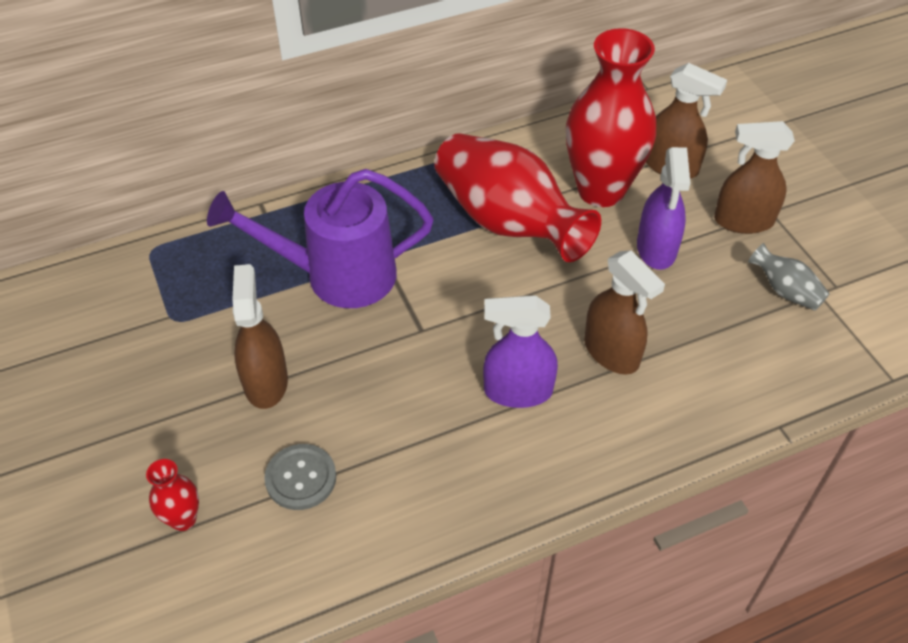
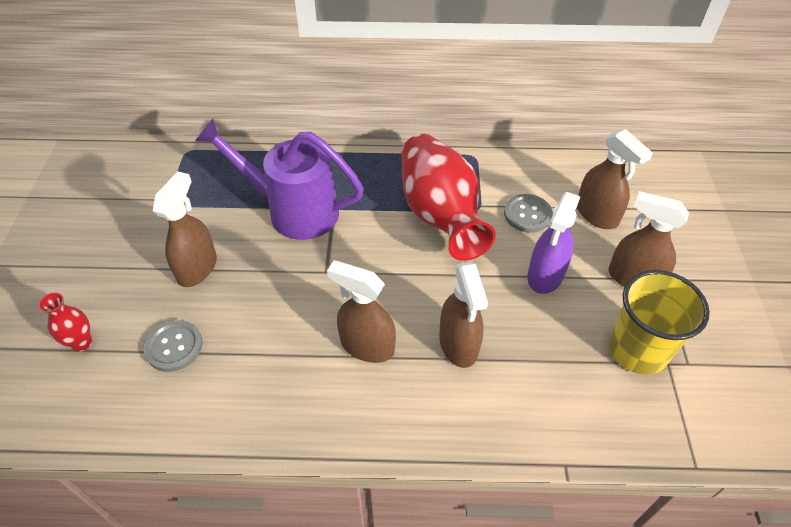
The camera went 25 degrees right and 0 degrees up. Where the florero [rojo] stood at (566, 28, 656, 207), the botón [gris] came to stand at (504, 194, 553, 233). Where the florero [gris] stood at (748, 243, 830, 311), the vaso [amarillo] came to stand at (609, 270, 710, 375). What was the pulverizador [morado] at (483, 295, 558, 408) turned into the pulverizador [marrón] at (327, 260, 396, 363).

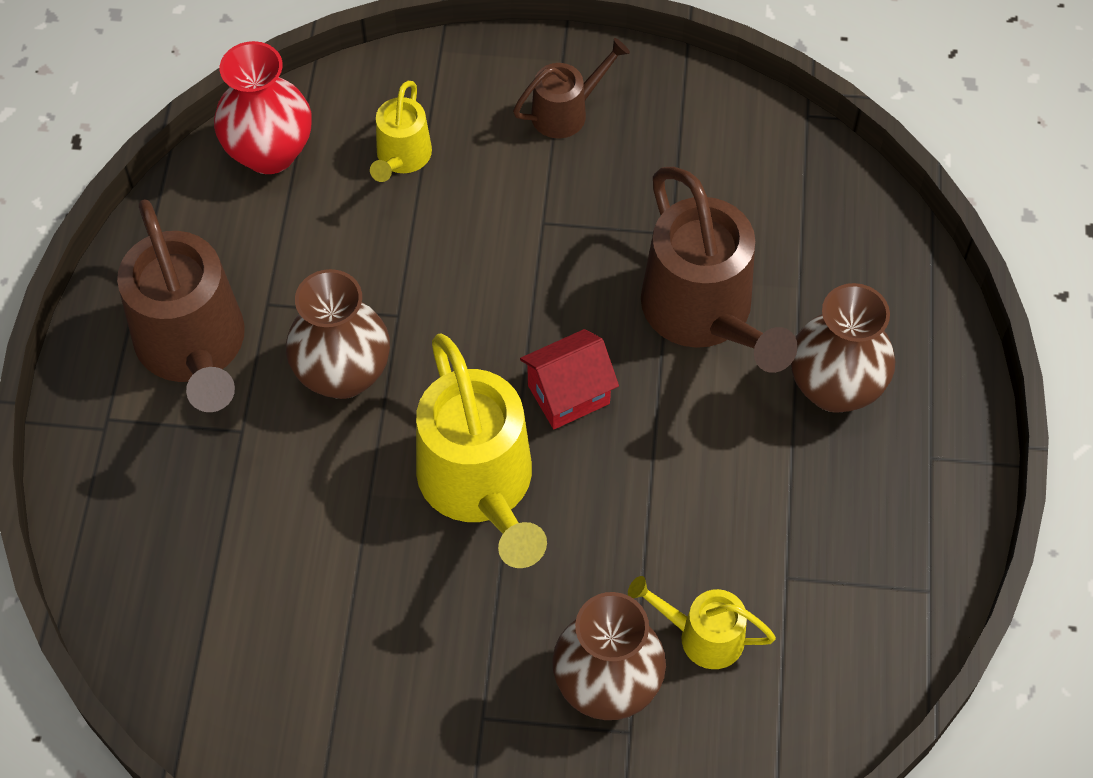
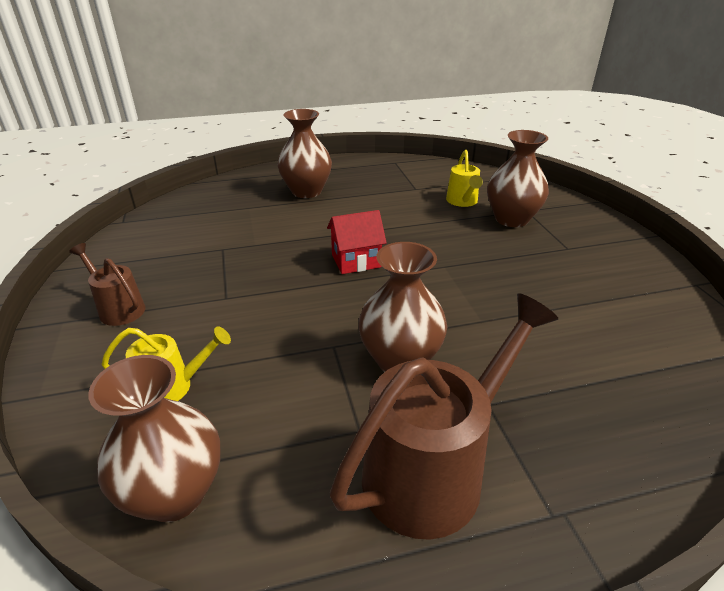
The camera went 110 degrees left and 25 degrees down. The second view lost the regadera [amarillo] at (416, 333, 547, 568). The second view lost the regadera [marrón] at (641, 167, 798, 373). What was the florero [rojo] at (214, 41, 312, 174) turned into the florero [marrón] at (88, 355, 220, 522). The casa [rojo] at (520, 329, 619, 429) ended up facing another way, 60 degrees counterclockwise from before.

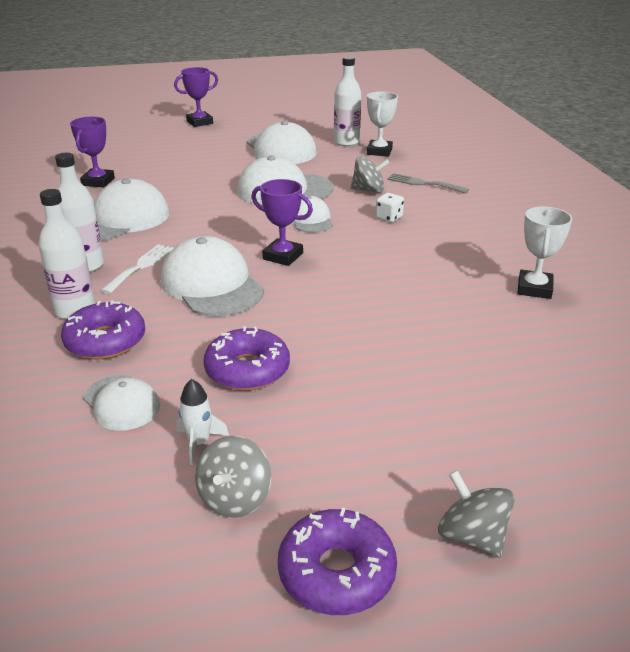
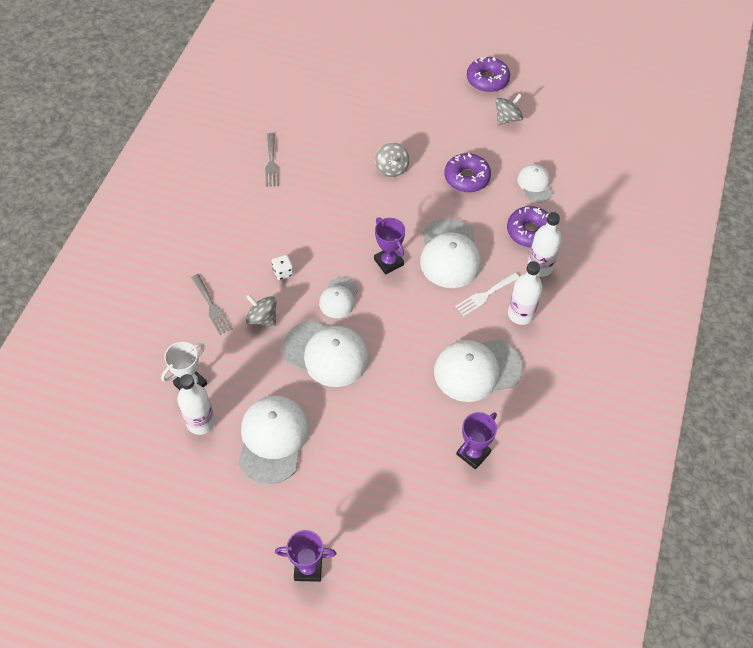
The camera went 150 degrees left and 25 degrees up. The second view lost the cohete [blanco] at (177, 379, 229, 465). The peonza [gris] ended up elsewhere, having gone from (438, 470, 515, 558) to (375, 143, 409, 177). Where the trofeo [blanco] stood at (517, 206, 572, 299), the tenedor [gris] came to stand at (265, 133, 279, 187).

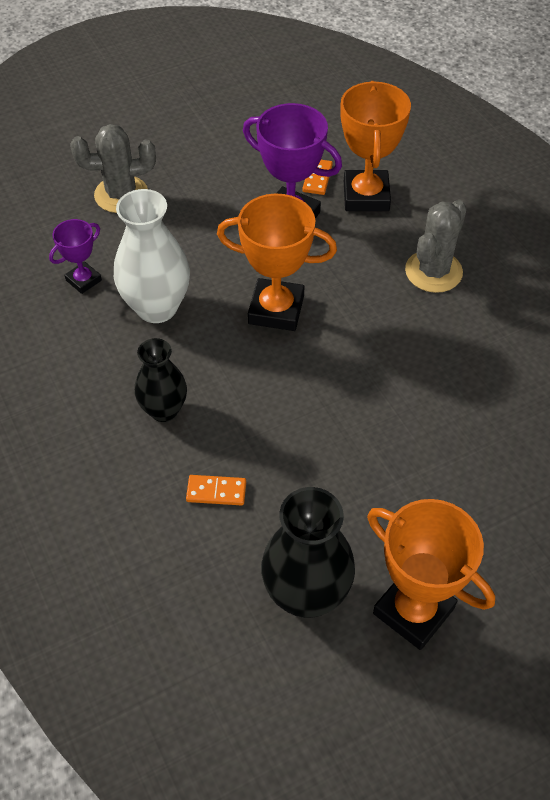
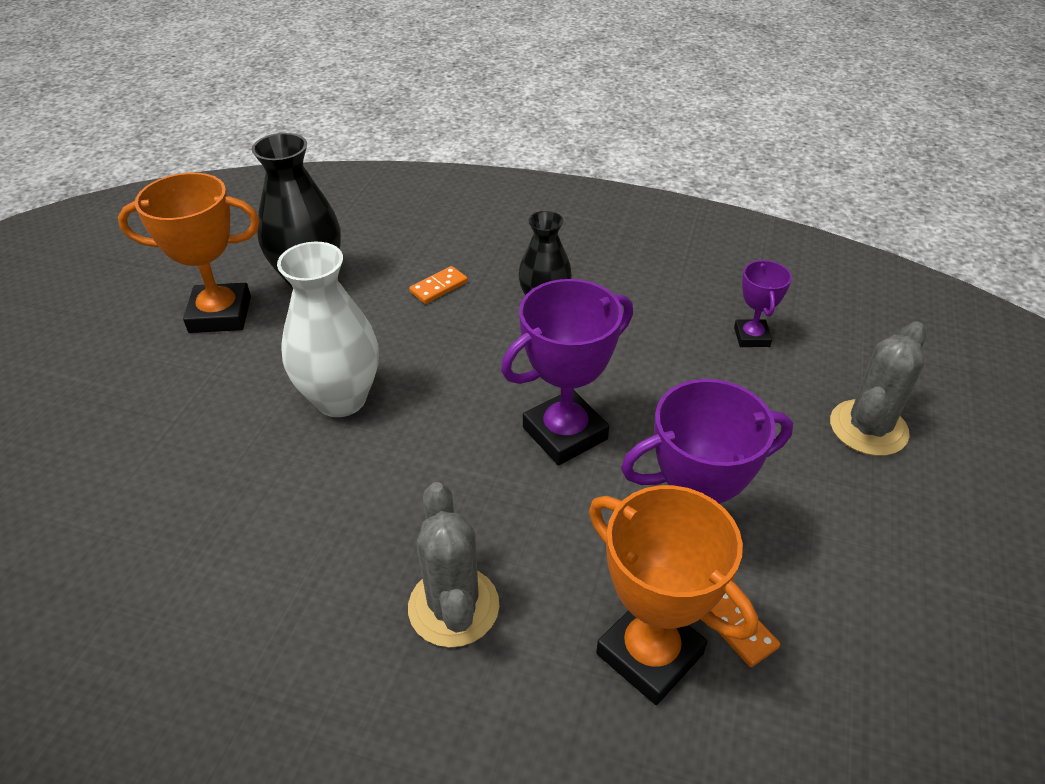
The camera went 135 degrees right and 10 degrees down. The florero [blanco] ended up elsewhere, having gone from (114, 189, 190, 323) to (277, 242, 379, 417). What was the trofeo [naranja] at (217, 193, 337, 331) turned into the trofeo [morado] at (501, 279, 633, 465).

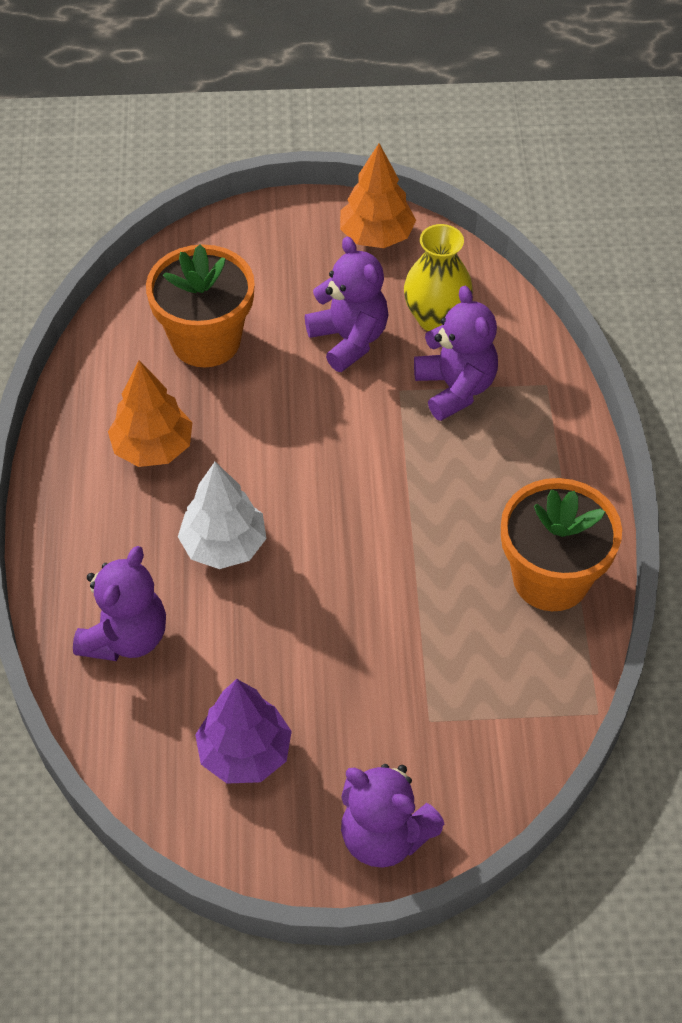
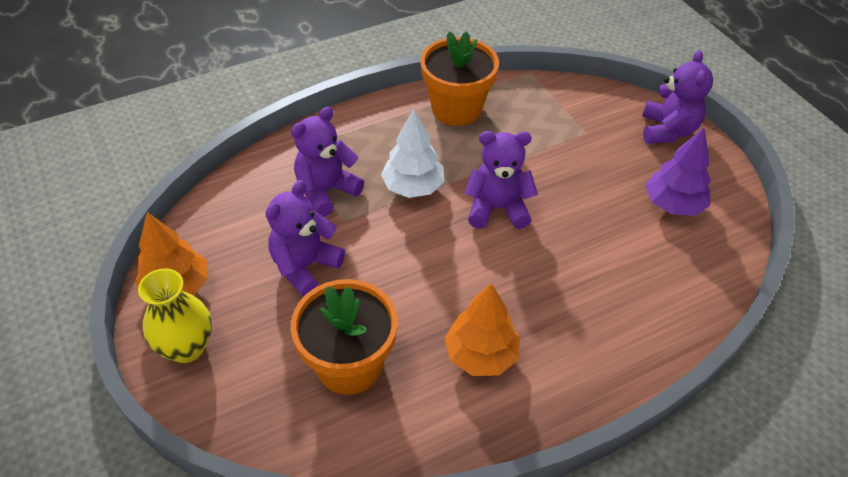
The camera went 115 degrees left and 5 degrees down. The osito [morado] ended up elsewhere, having gone from (73, 546, 166, 661) to (464, 131, 538, 229). The árbol [blanco] ended up elsewhere, having gone from (178, 462, 267, 569) to (381, 109, 444, 198). The florero [amarillo] ended up elsewhere, having gone from (404, 224, 473, 331) to (138, 268, 212, 363).

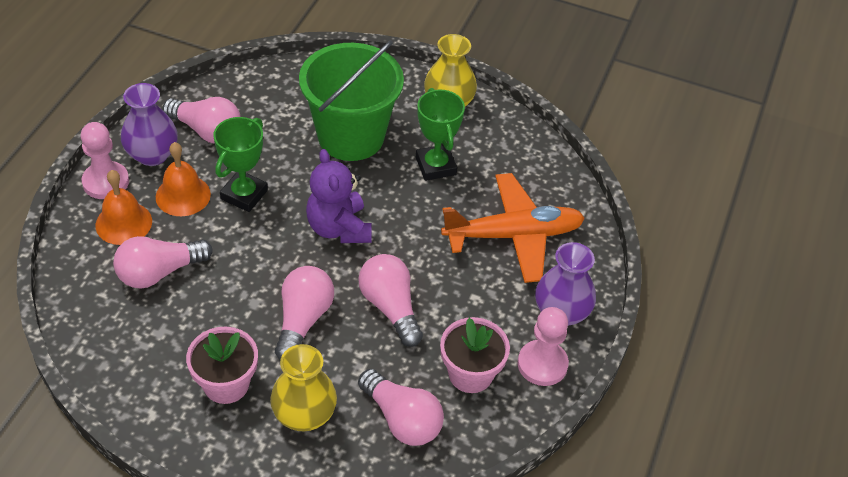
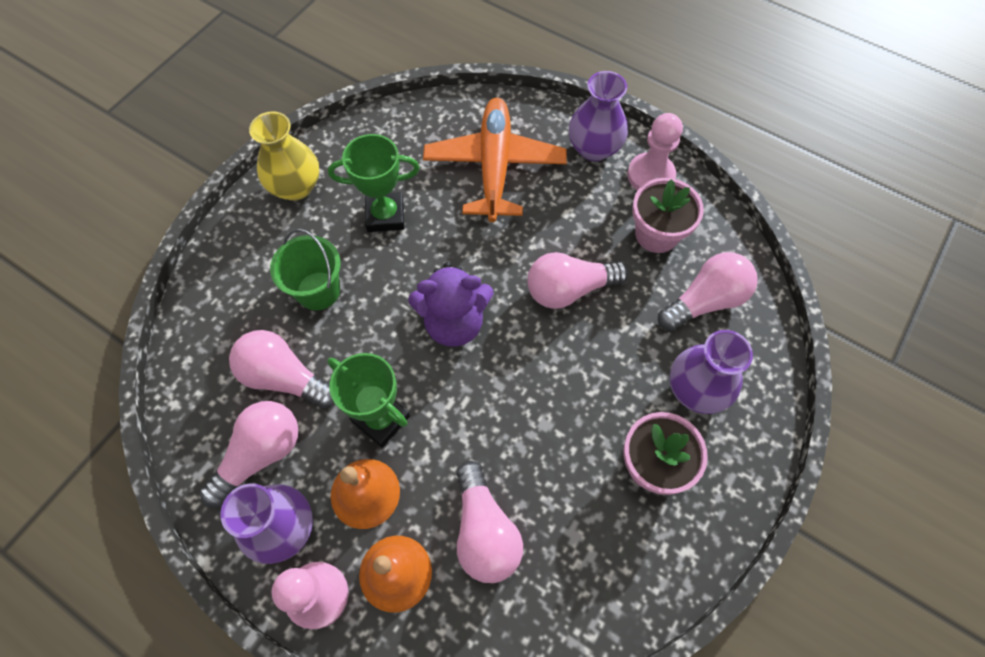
The camera went 75 degrees left and 15 degrees up. The bombilla [rosa] ended up elsewhere, having gone from (275, 266, 334, 360) to (229, 330, 335, 409). What was the florero [amarillo] at (270, 344, 337, 431) turned into the florero [morado] at (670, 330, 753, 414). The size of the balde [verde] at (299, 40, 404, 161) changed by a factor of 0.55.

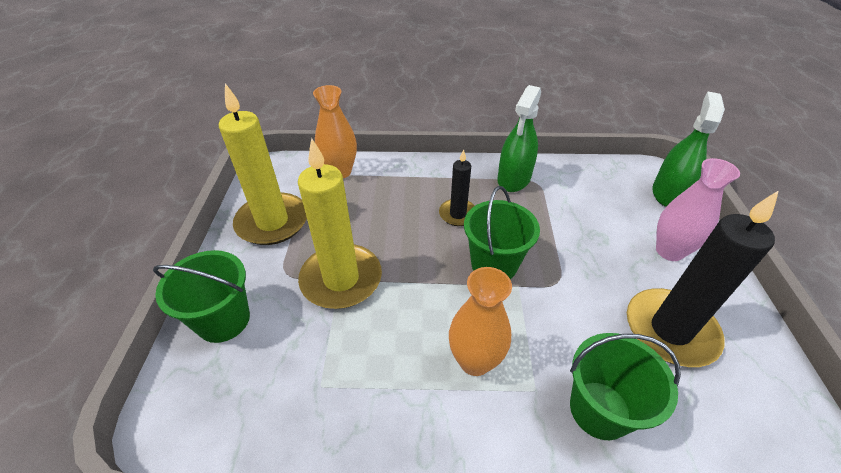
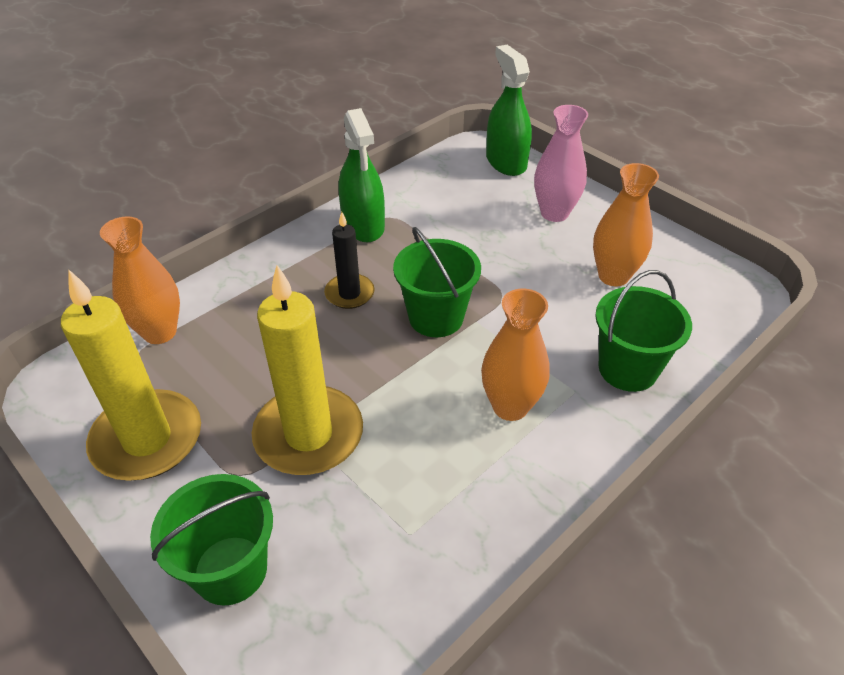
The camera went 45 degrees left and 0 degrees up. Where the vela [negro] stood at (627, 190, 779, 367), the florero [naranja] came to stand at (593, 163, 659, 286).

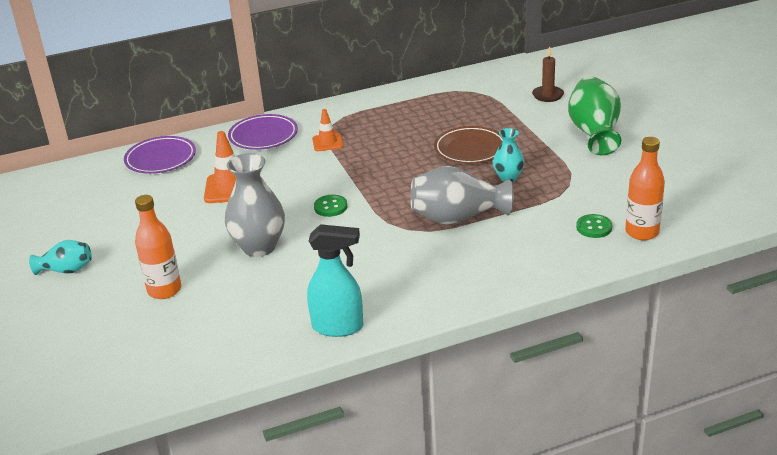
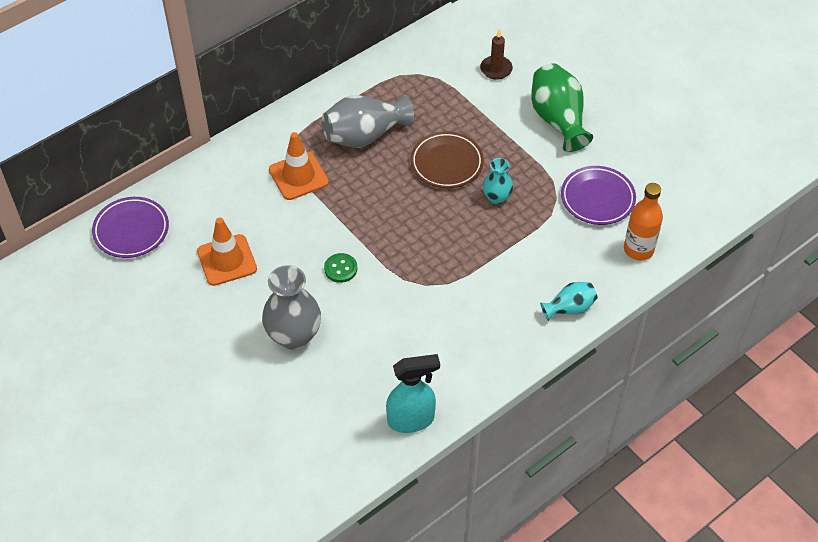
The camera went 20 degrees left and 20 degrees up. The second view lost the botella [naranja] at (135, 195, 181, 299). The second view lost the botón [verde] at (576, 214, 612, 238). The florero [turquesa] ended up elsewhere, having gone from (29, 240, 92, 275) to (540, 282, 598, 321). The plato [morado] ended up elsewhere, having gone from (228, 114, 298, 150) to (561, 166, 636, 225). The florero [gris] ended up elsewhere, having gone from (410, 166, 514, 224) to (322, 95, 414, 148). The size of the cono de tráfico [naranja] at (312, 109, 343, 151) changed by a factor of 1.61.

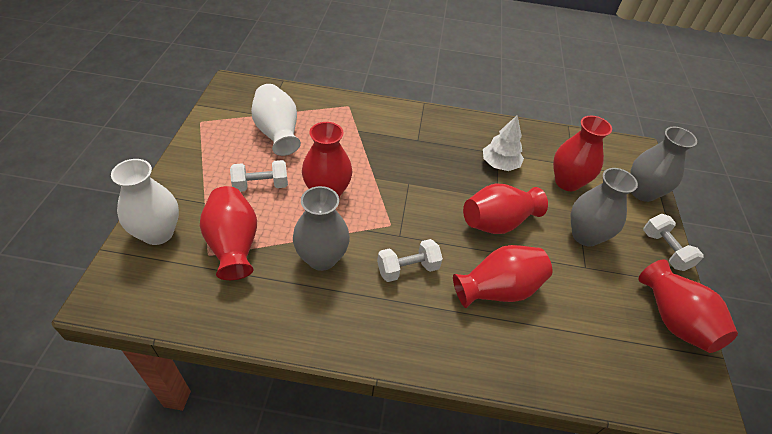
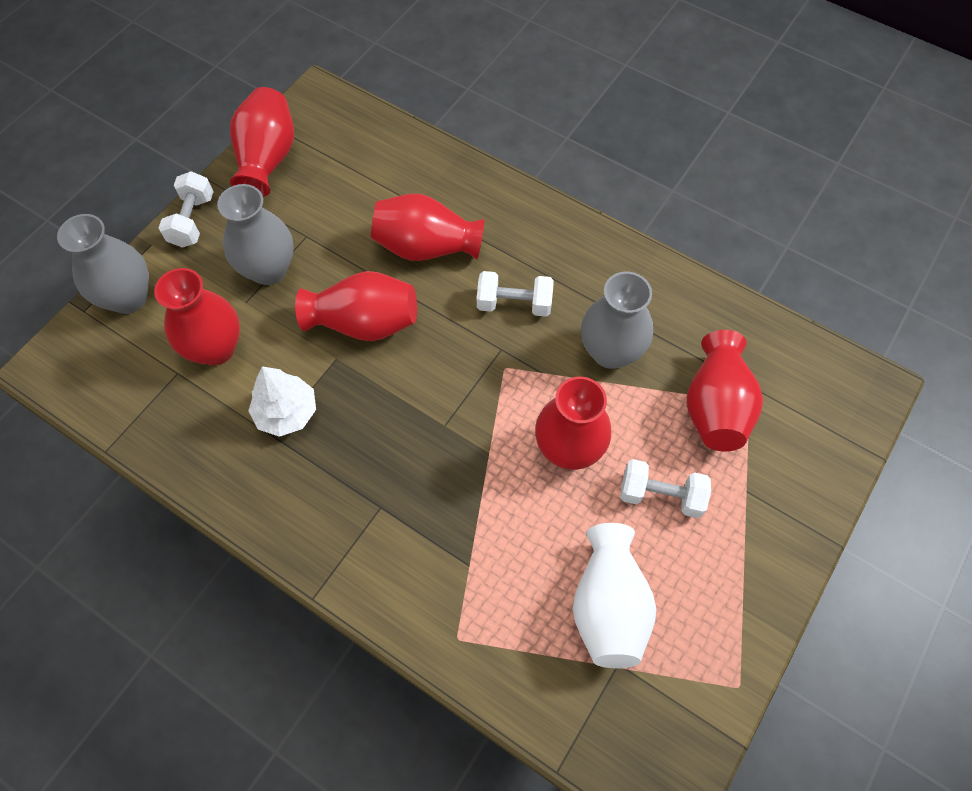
The camera went 150 degrees left and 15 degrees up. The second view lost the florero [blanco] at (111, 159, 179, 245).

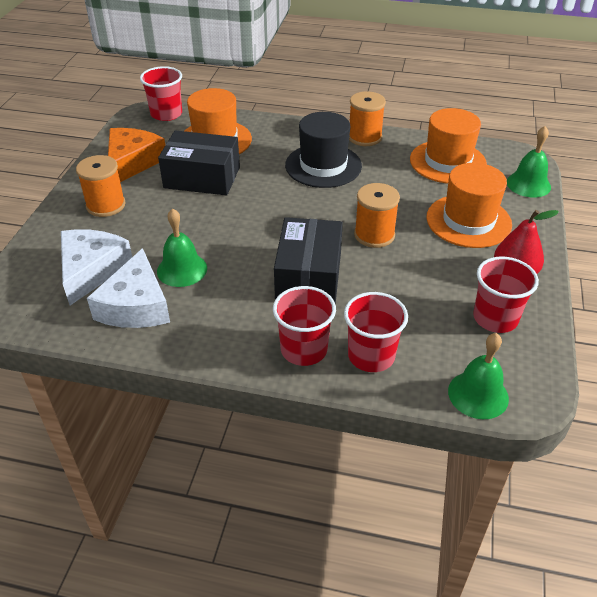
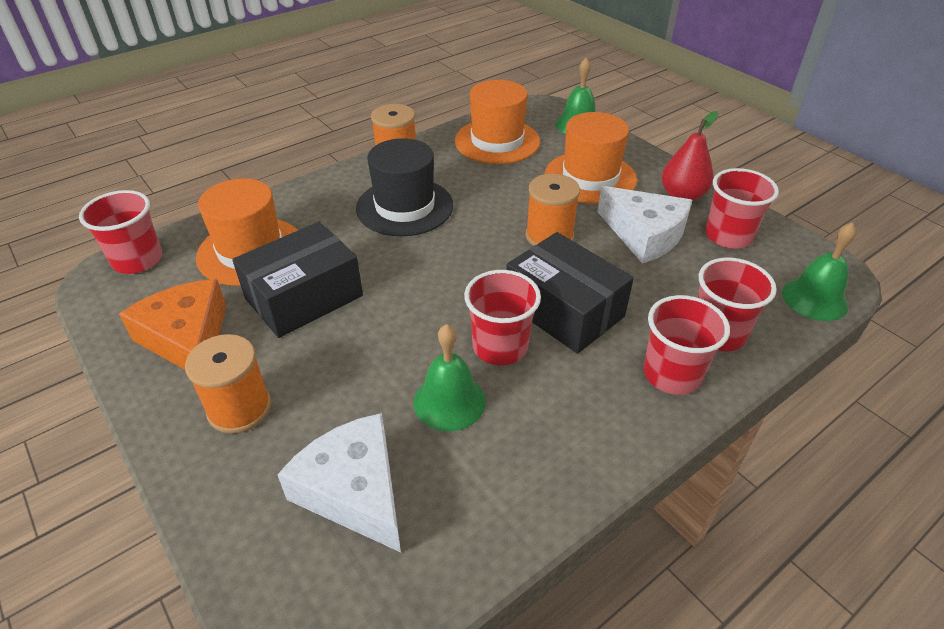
The camera went 50 degrees left and 0 degrees up. The second view gained the vaso [rojo] at (464, 270, 541, 365). The queso [blanco] ended up elsewhere, having gone from (87, 248, 170, 328) to (597, 186, 692, 264).

